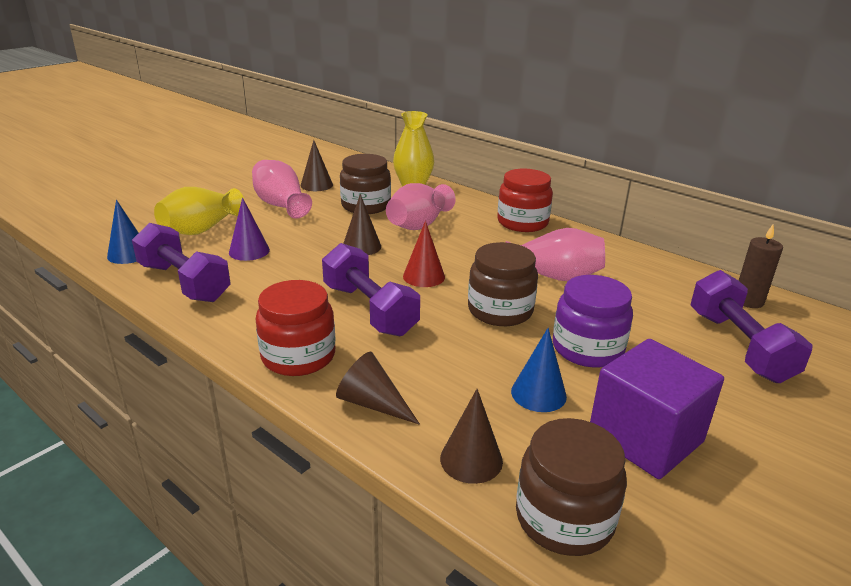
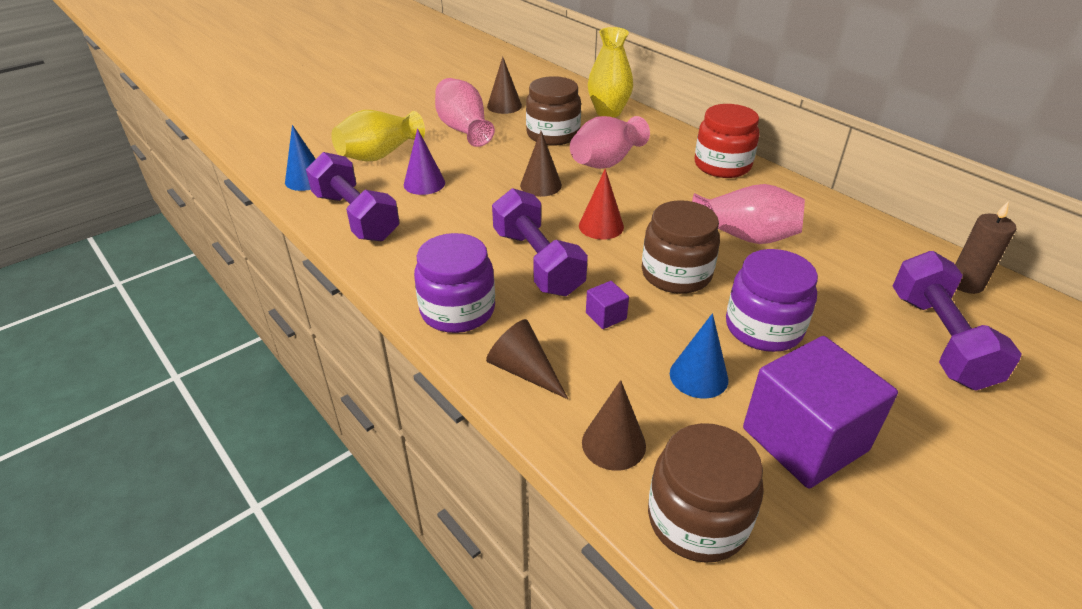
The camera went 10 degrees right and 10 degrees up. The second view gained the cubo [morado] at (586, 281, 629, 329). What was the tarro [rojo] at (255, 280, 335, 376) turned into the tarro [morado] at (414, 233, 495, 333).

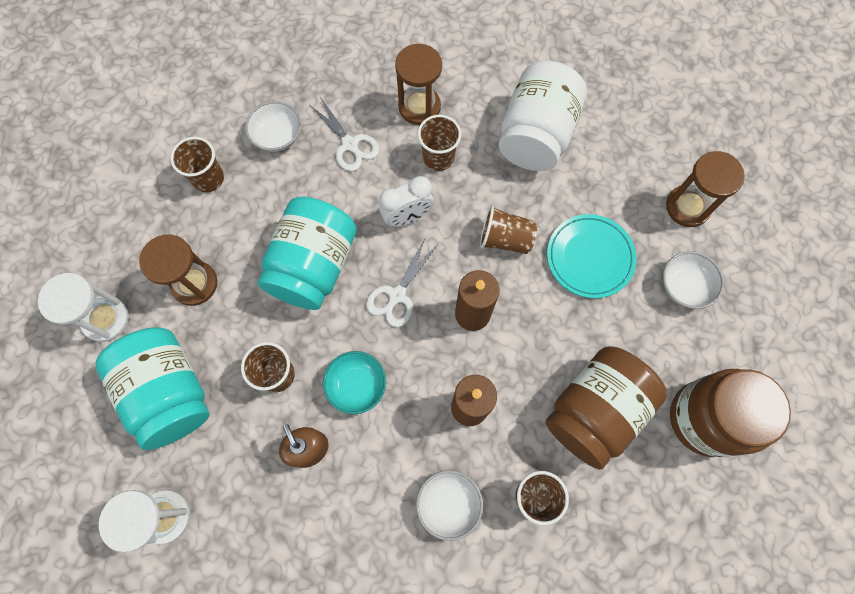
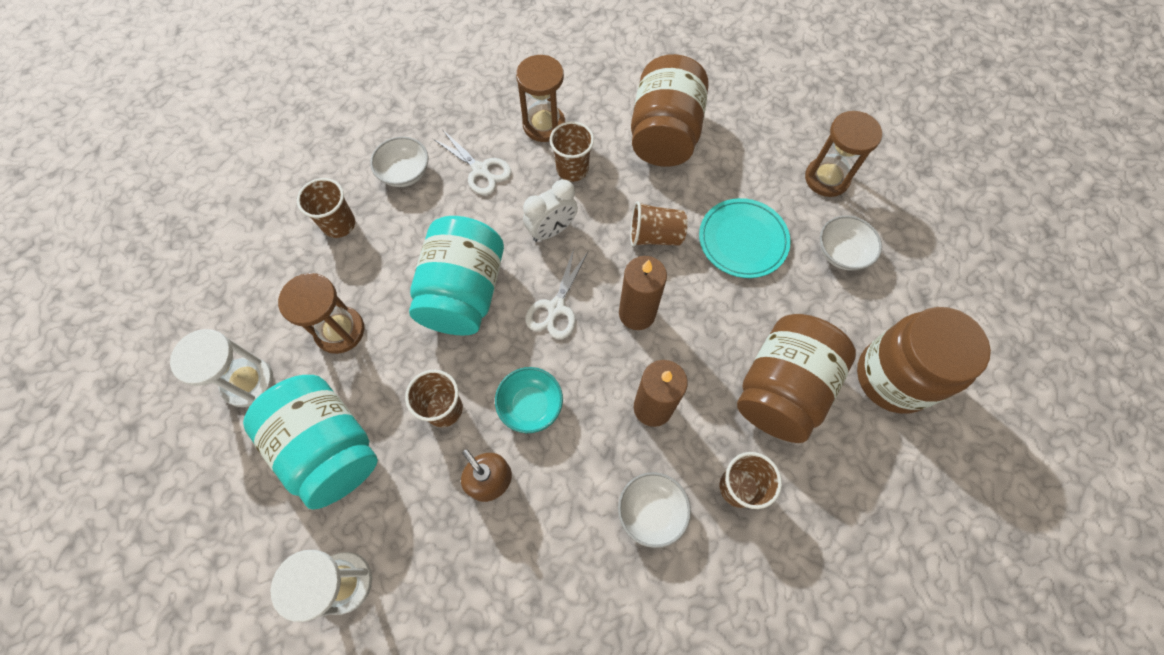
The camera went 10 degrees left and 5 degrees down. What was the tarro [blanco] at (499, 61, 587, 171) turned into the tarro [marrón] at (631, 54, 709, 167).

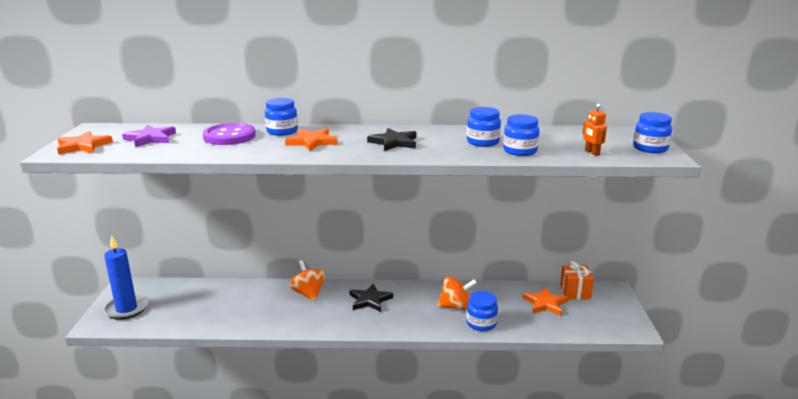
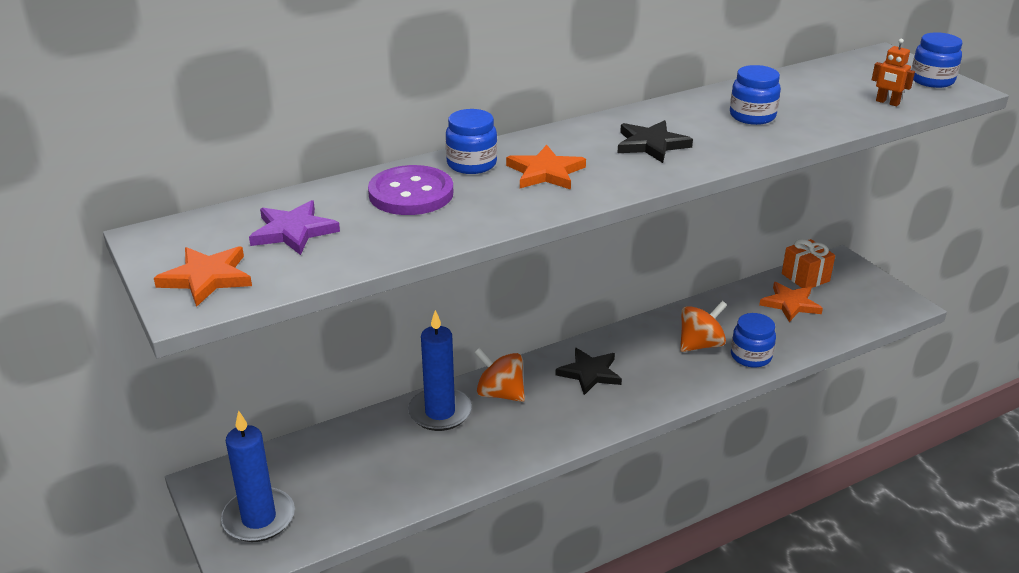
The camera went 30 degrees left and 10 degrees up. The second view lost the tarro [azul] at (503, 114, 539, 156). The second view gained the vela [azul] at (408, 310, 472, 431).

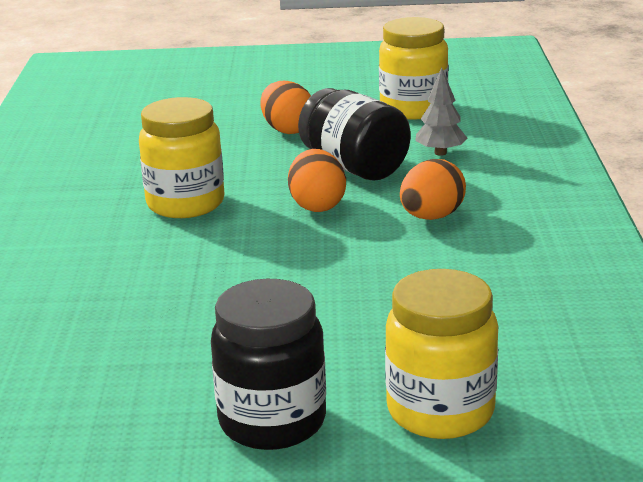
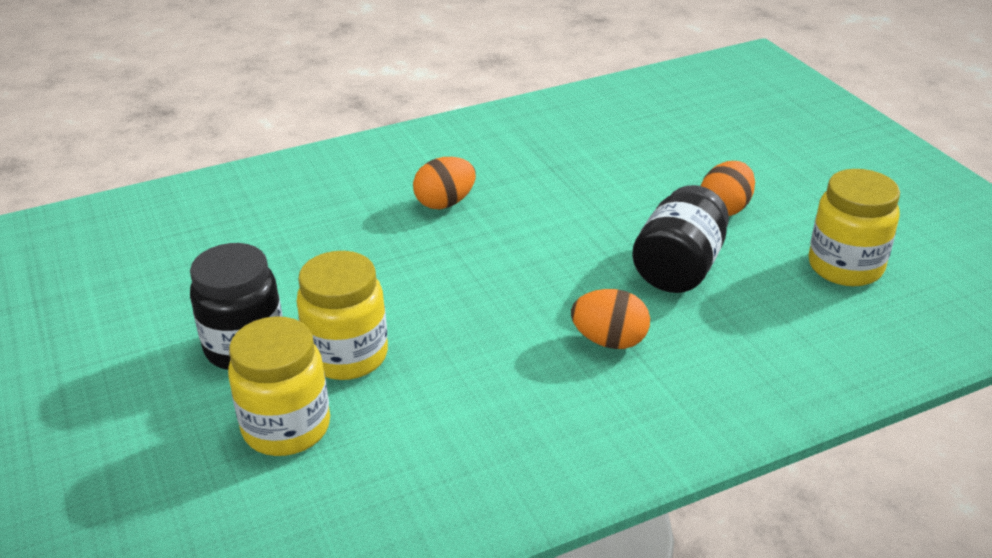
The camera went 65 degrees right and 10 degrees up. The second view lost the árbol [gris] at (415, 67, 467, 156). The tarro [amarillo] ended up elsewhere, having gone from (139, 97, 224, 218) to (297, 251, 388, 380). The huevo [naranja] ended up elsewhere, having gone from (288, 149, 346, 212) to (413, 157, 476, 209).

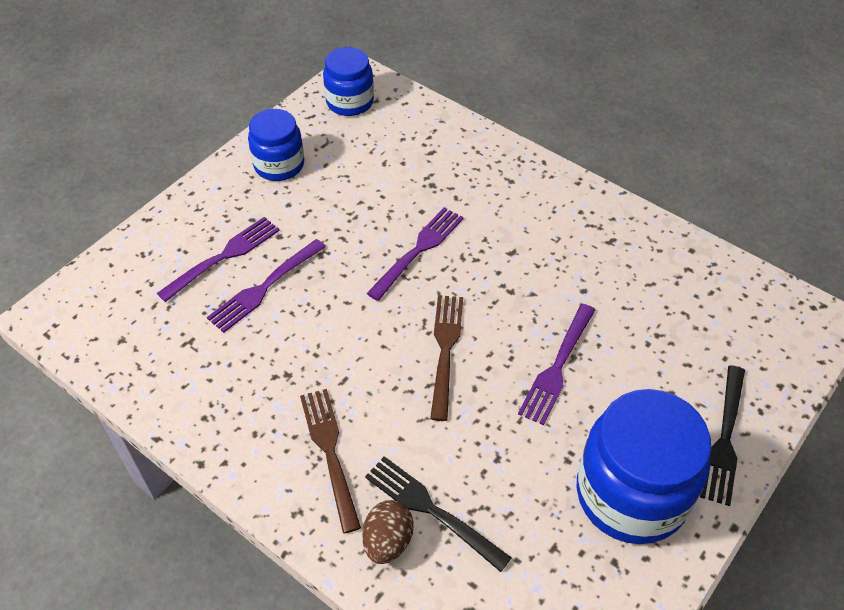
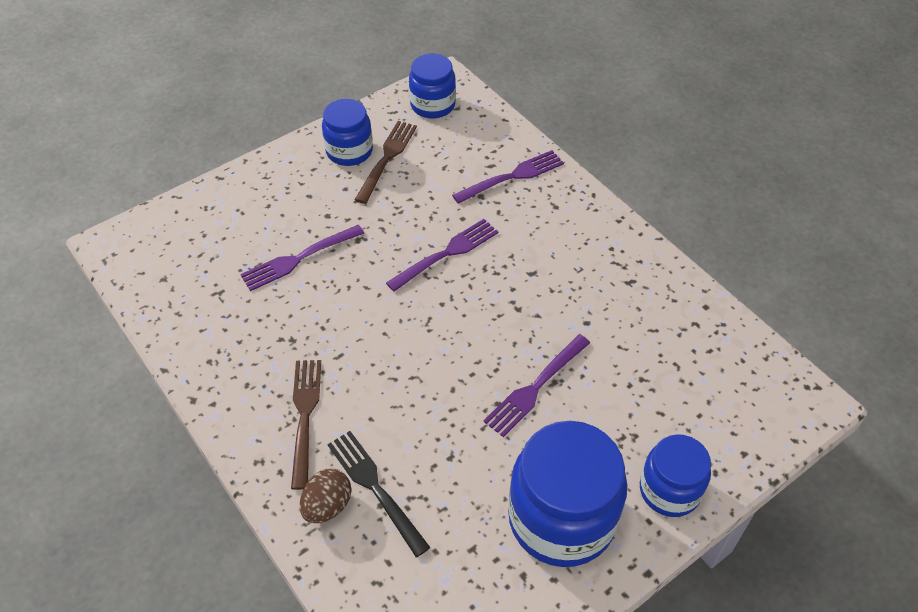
The camera went 15 degrees right and 0 degrees up. The tenedor [morado] ended up elsewhere, having gone from (157, 217, 280, 302) to (452, 150, 564, 204). The tenedor [marrón] ended up elsewhere, having gone from (430, 295, 463, 421) to (355, 121, 417, 204). Where the tenedor [negro] stood at (700, 365, 745, 506), the tarro [azul] came to stand at (640, 434, 711, 517).

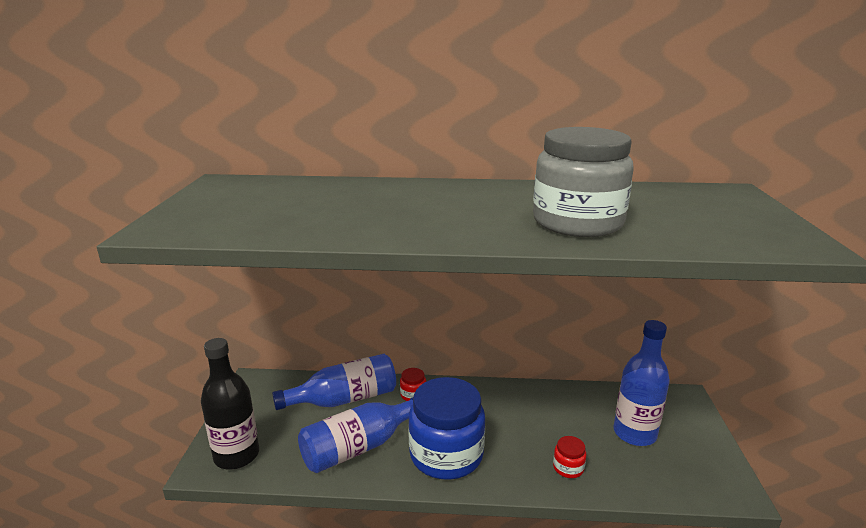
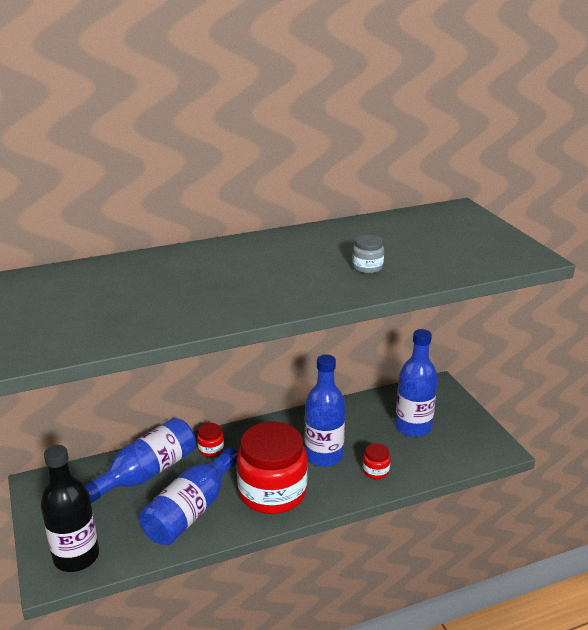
The camera went 25 degrees left and 5 degrees up. The second view gained the botella [azul] at (305, 354, 345, 467). What was the tarro [azul] at (408, 377, 485, 480) turned into the tarro [rojo] at (237, 422, 308, 514). The size of the tarro [gris] at (533, 127, 634, 237) changed by a factor of 0.40.

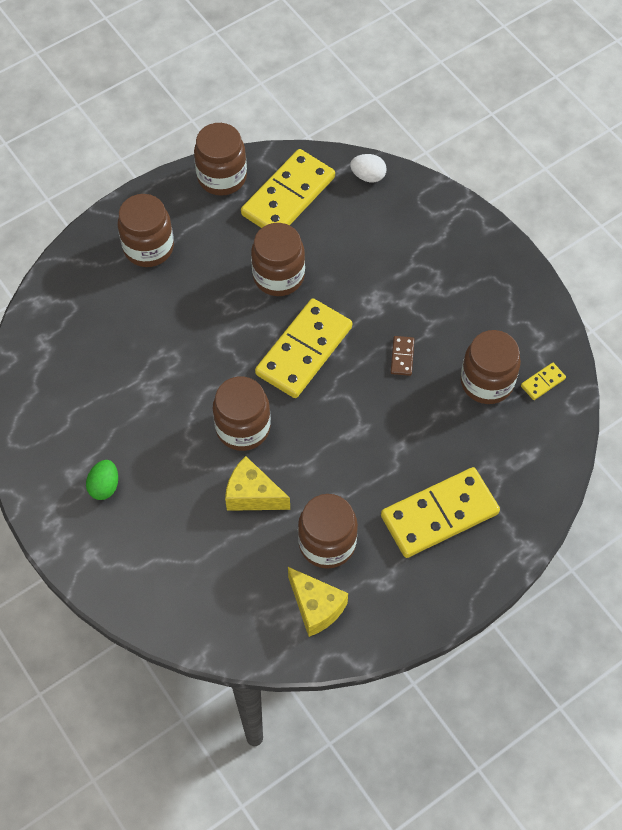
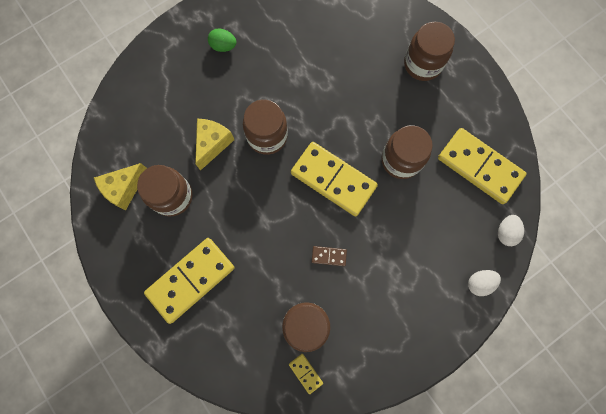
The camera went 90 degrees right and 15 degrees up. The second view lost the tarro [marrón] at (194, 123, 247, 196). The second view gained the huevo [blanco] at (468, 270, 501, 296). The ficha de dominó [amarillo] at (381, 467, 500, 558) ended up facing another way, 75 degrees clockwise from before.

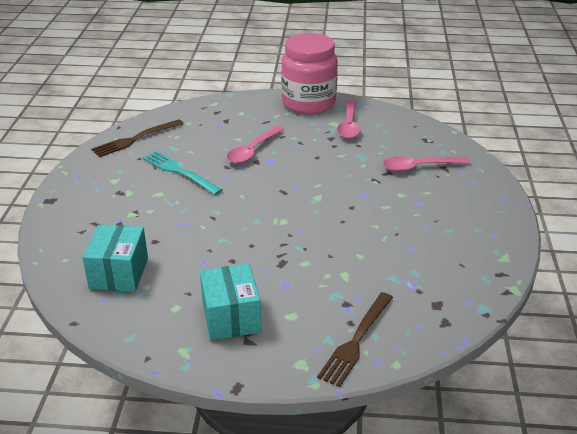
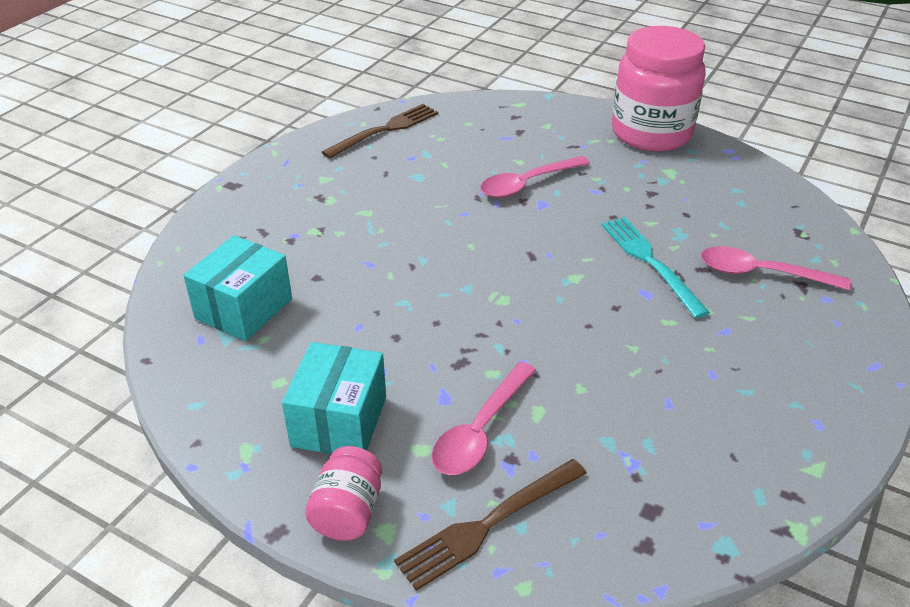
The camera went 25 degrees right and 5 degrees up. The second view gained the tarro [rosa] at (305, 446, 382, 541). The tenedor [turquesa] ended up elsewhere, having gone from (143, 151, 223, 195) to (601, 217, 710, 318). The cuchara [rosa] ended up elsewhere, having gone from (337, 100, 361, 139) to (432, 362, 536, 475). The tenedor [marrón] at (91, 119, 184, 157) ended up facing another way, 150 degrees clockwise from before.

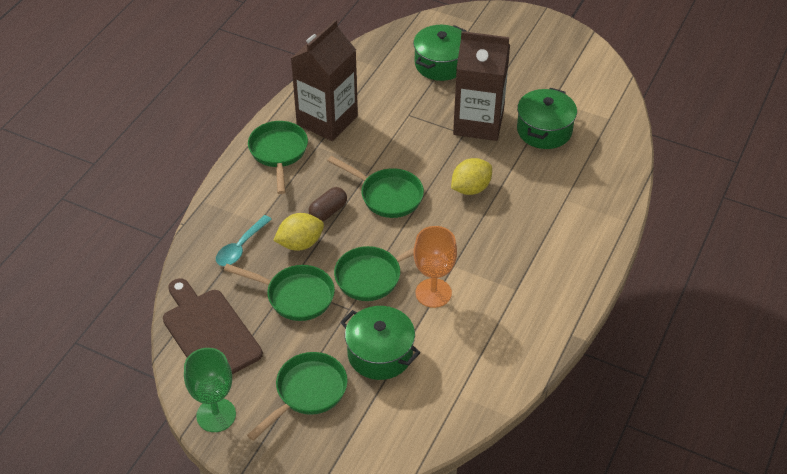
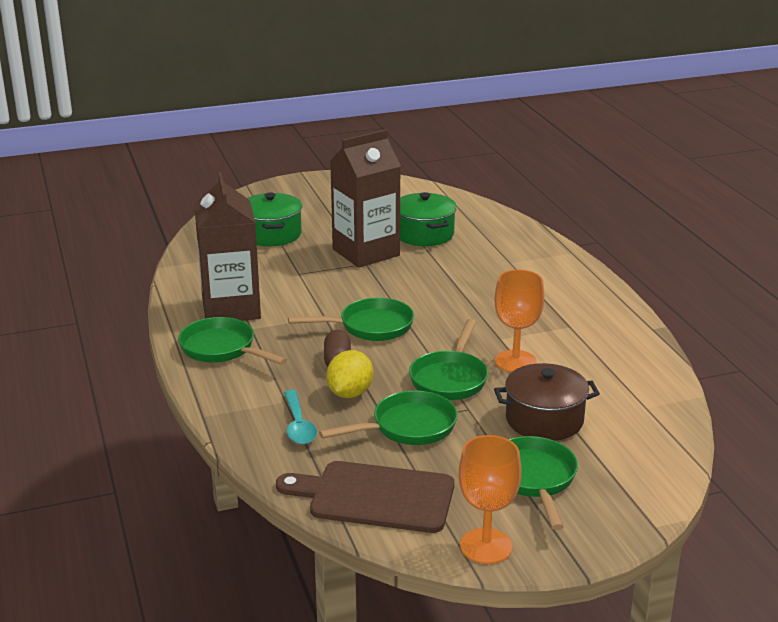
The camera went 45 degrees left and 20 degrees down. The second view lost the limón [amarillo] at (451, 158, 492, 195). What was the copa [verde] at (184, 348, 236, 432) turned into the copa [naranja] at (459, 435, 521, 564). What was the olla [verde] at (340, 306, 421, 380) turned into the olla [marrón] at (494, 363, 600, 441).

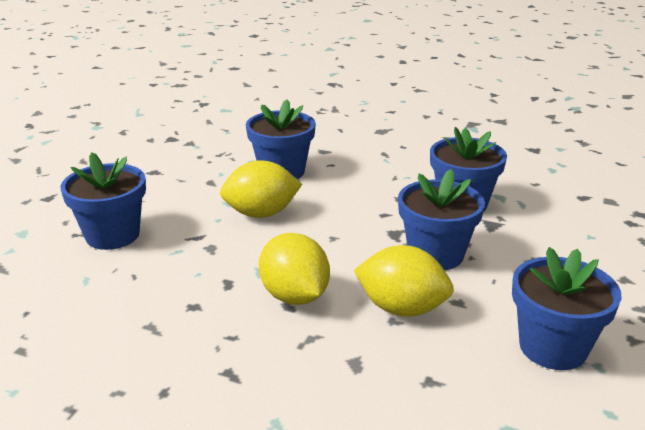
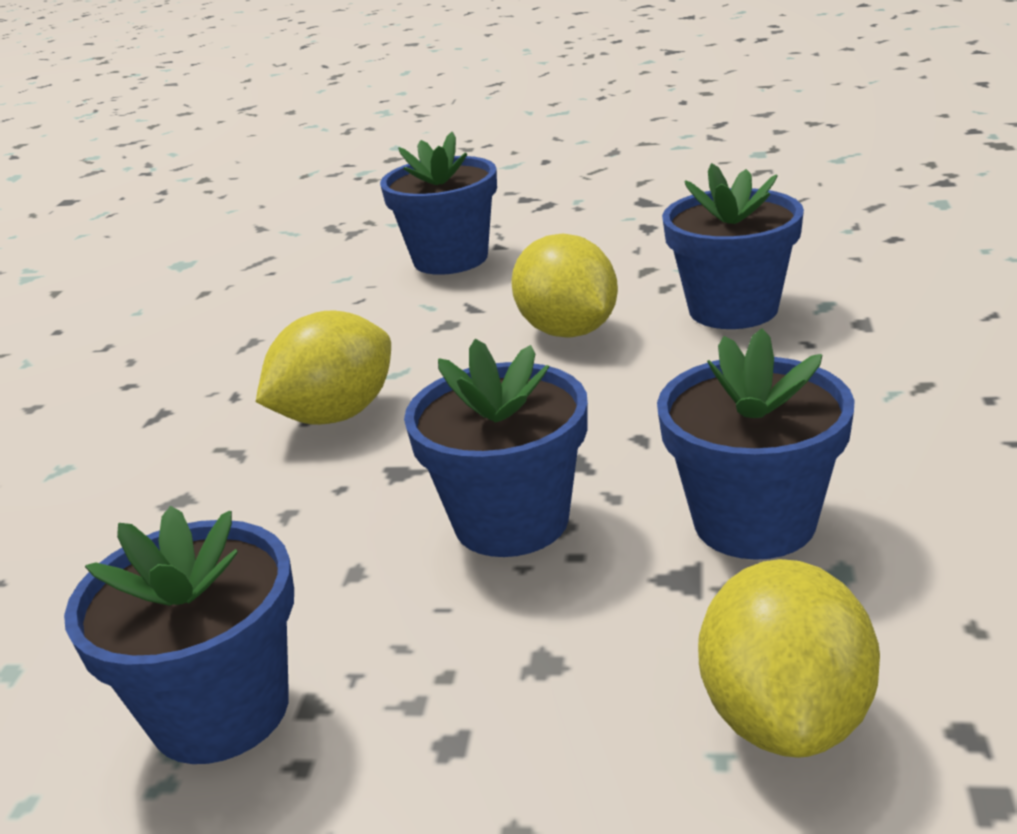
The camera went 80 degrees right and 0 degrees up. The limón [amarillo] ended up elsewhere, having gone from (354, 245, 454, 317) to (698, 559, 880, 758).

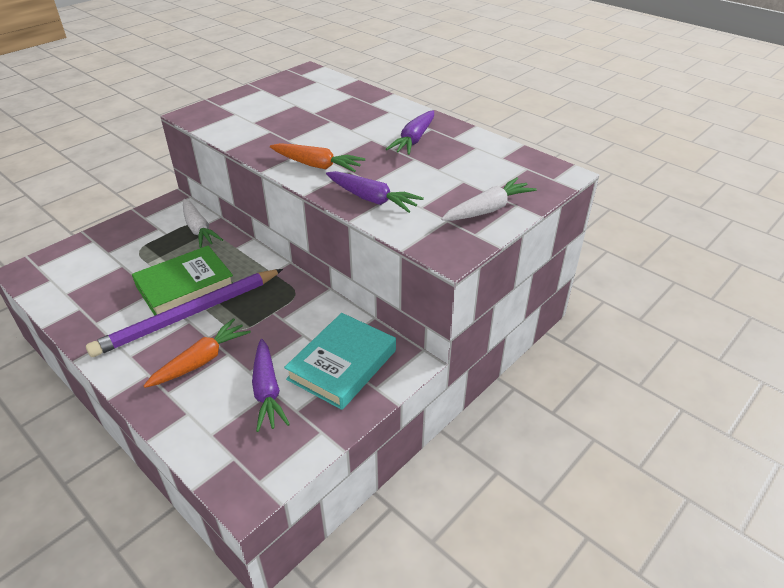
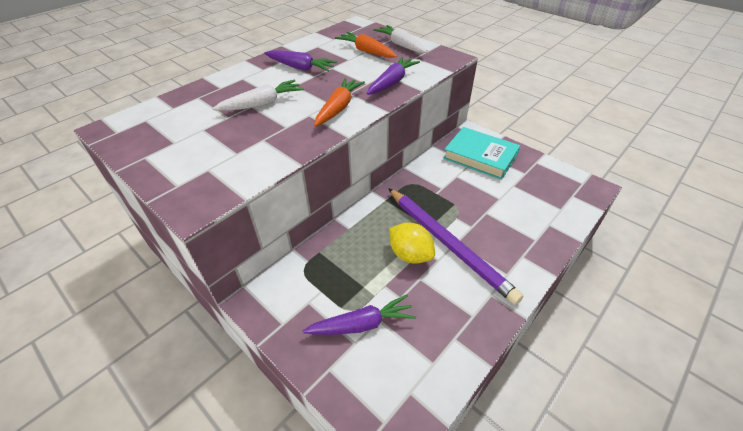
The camera went 90 degrees left and 5 degrees up. The zanahoria [naranja] ended up elsewhere, having gone from (144, 318, 251, 388) to (335, 32, 397, 58). The zanahoria [blanco] ended up elsewhere, having gone from (183, 199, 223, 248) to (212, 79, 304, 111). The zanahoria [morado] ended up elsewhere, having gone from (252, 339, 290, 432) to (303, 295, 416, 335). Where the libro [verde] stood at (132, 246, 233, 316), the limón [amarillo] came to stand at (389, 222, 435, 264).

